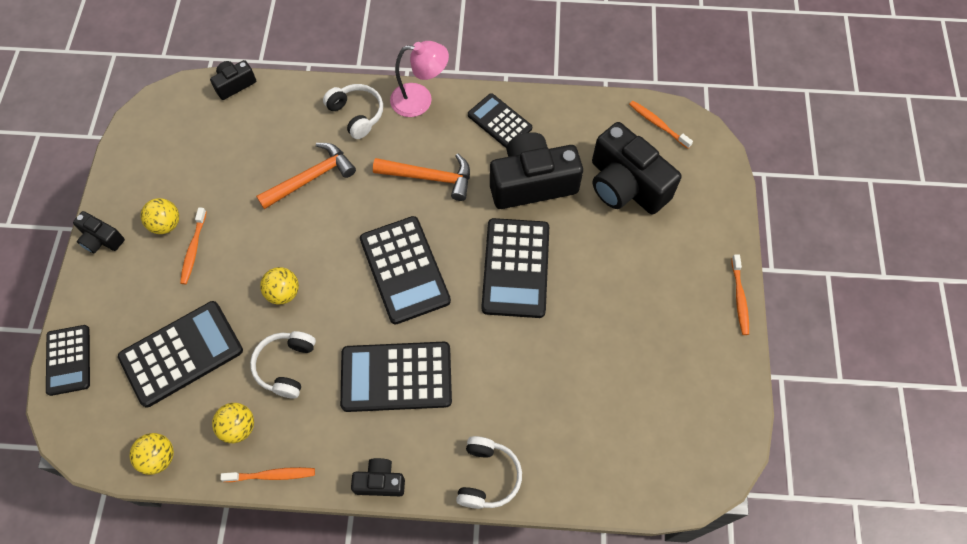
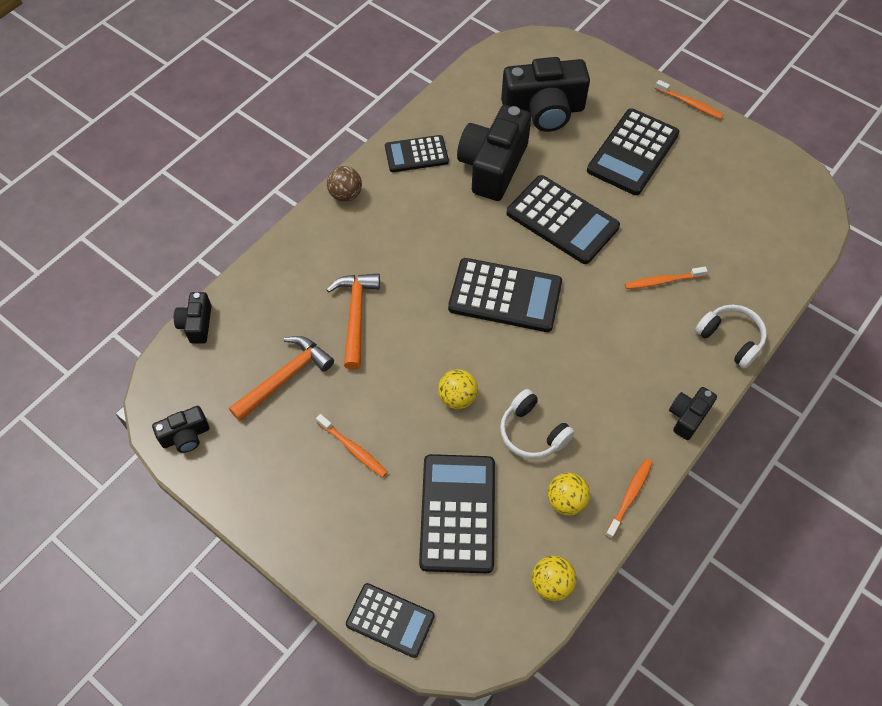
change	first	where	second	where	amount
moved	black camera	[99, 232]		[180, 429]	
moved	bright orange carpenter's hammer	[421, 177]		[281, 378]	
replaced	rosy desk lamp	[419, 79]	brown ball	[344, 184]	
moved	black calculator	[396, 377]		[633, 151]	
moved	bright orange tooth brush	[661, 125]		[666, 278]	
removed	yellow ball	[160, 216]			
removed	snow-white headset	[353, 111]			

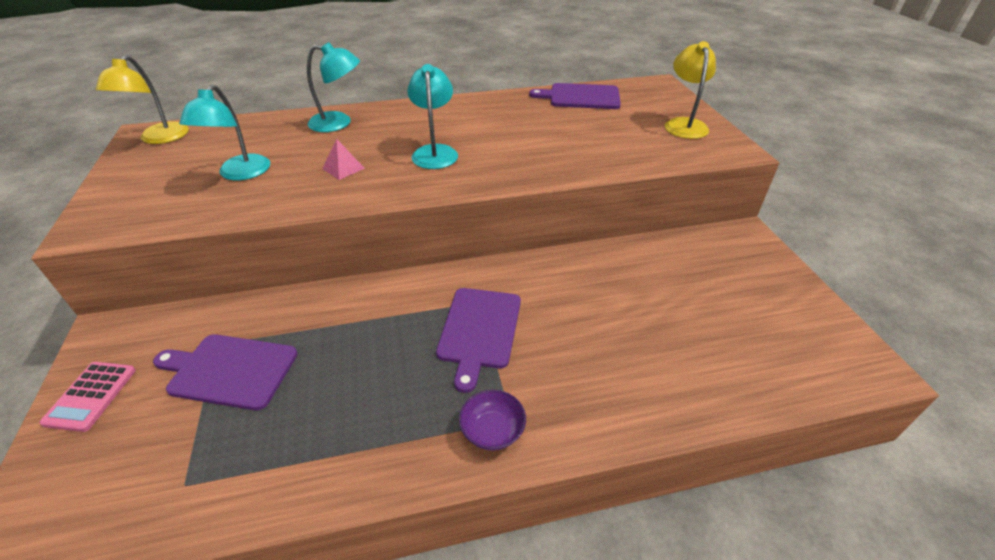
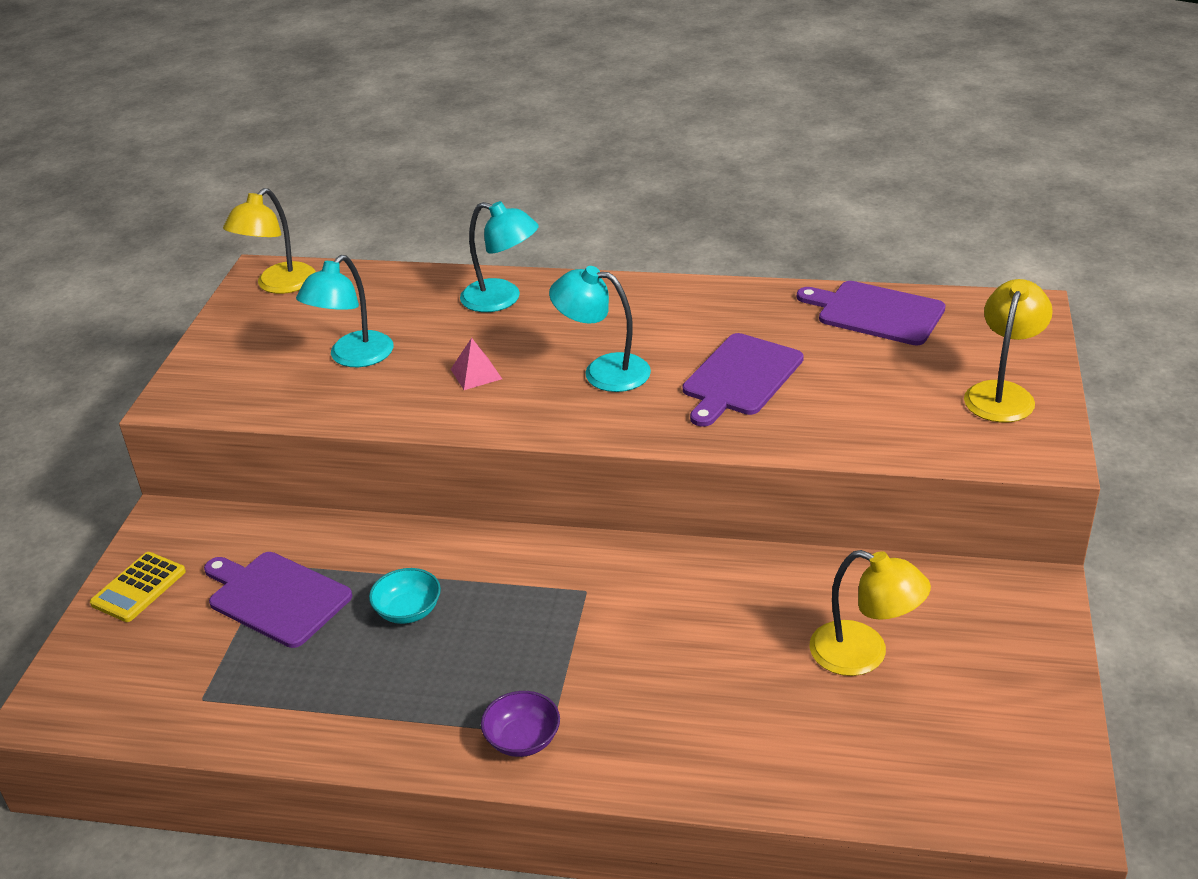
change	first	where	second	where	amount
recoloured	rosy calculator	[87, 397]	yellow calculator	[138, 587]	
added			turquoise deep dish	[405, 596]	
turned	turquoise desk lamp	[432, 116]		[600, 329]	90 degrees counterclockwise
moved	royal purple chopping board	[478, 340]		[743, 380]	
added			yellow desk lamp	[870, 613]	

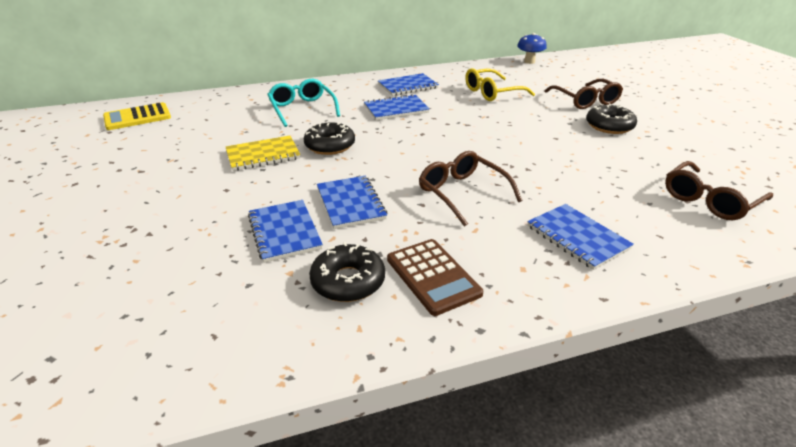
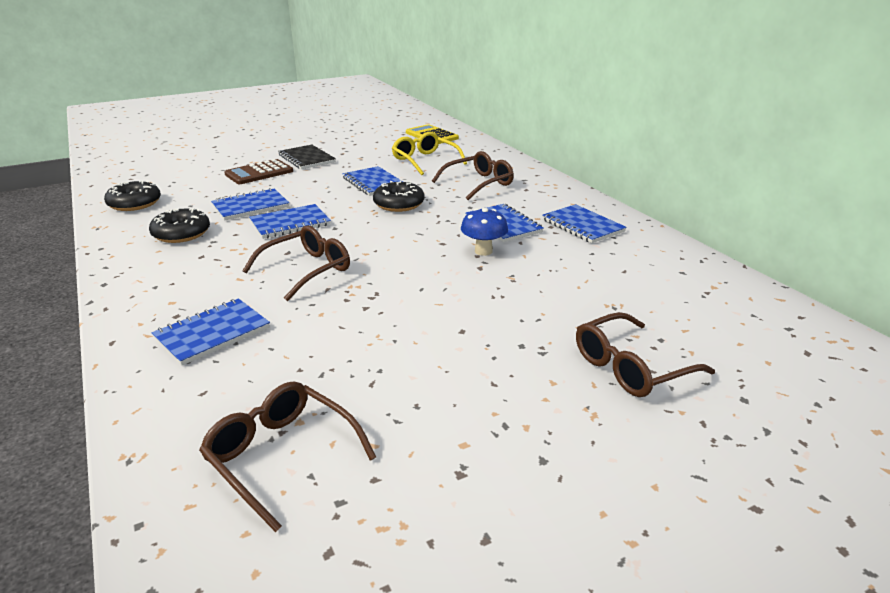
change	first	where	second	where	amount
moved	black glazed donut	[611, 119]		[132, 195]	
moved	brown calculator	[435, 277]		[258, 171]	
added			black exercise book	[307, 157]	
recoloured	yellow exercise book	[263, 153]	royal blue exercise book	[373, 181]	
moved	yellow glasses	[500, 84]		[429, 153]	
recoloured	turquoise glasses	[303, 103]	brown glasses	[473, 175]	
moved	royal blue toadstool	[532, 48]		[484, 232]	

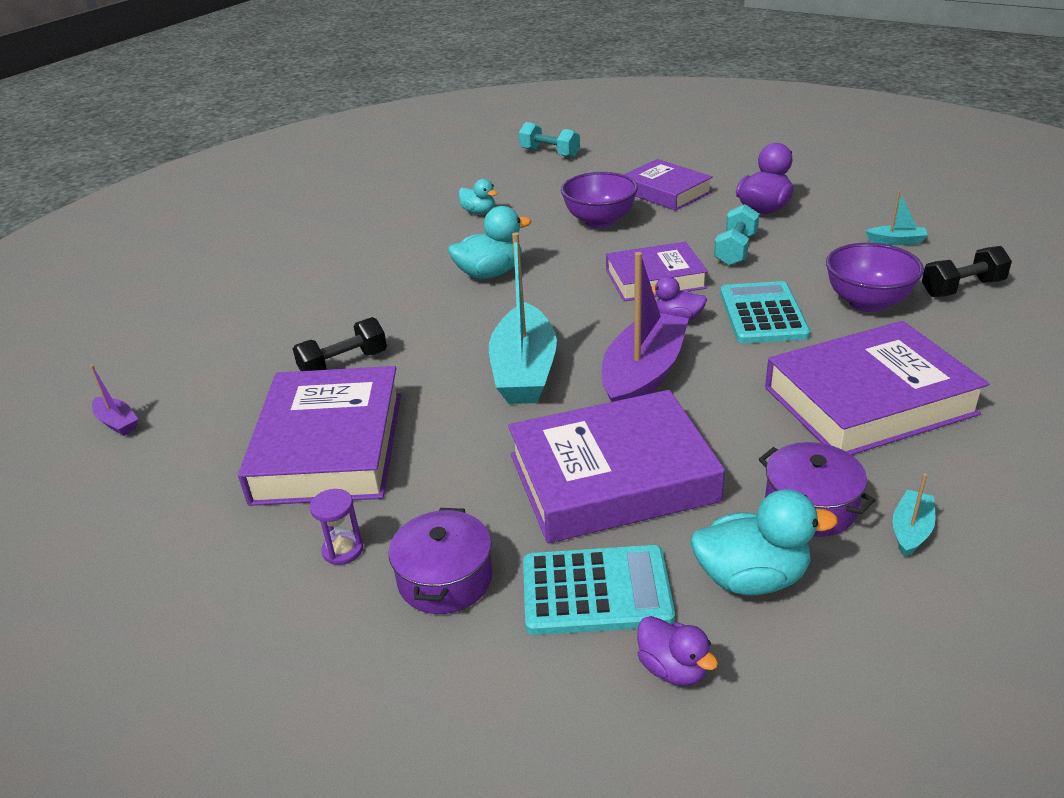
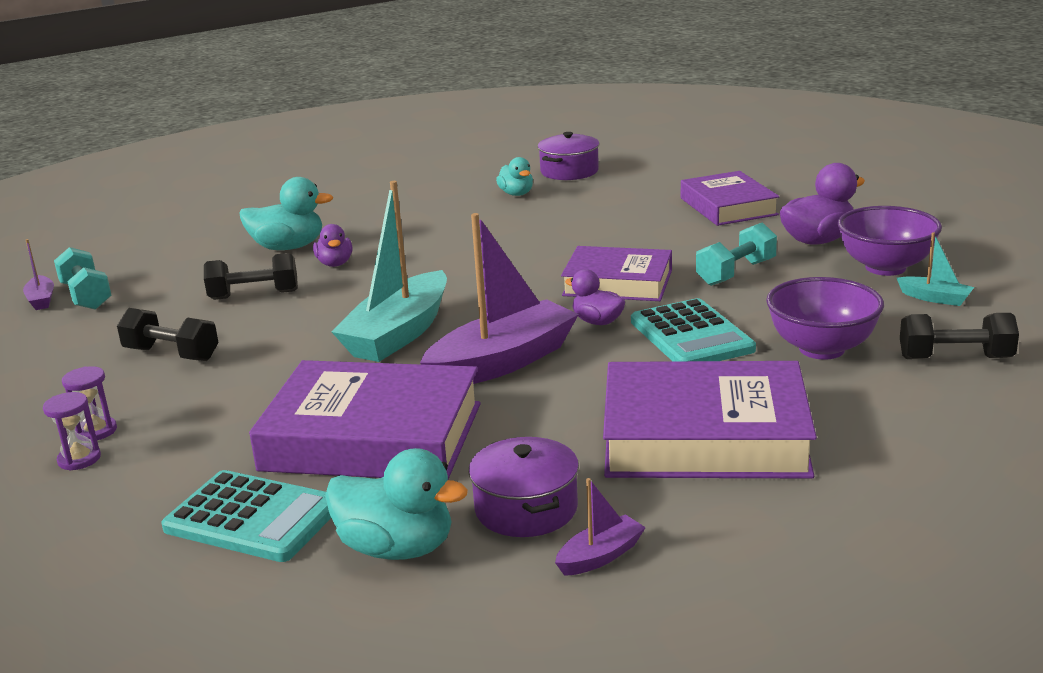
change	first	where	second	where	amount
added			royal purple sand timer	[72, 431]	
moved	turquoise dumbbell	[549, 140]		[83, 278]	
replaced	royal purple book	[319, 436]	black dumbbell	[168, 334]	
moved	turquoise toy duck	[490, 242]		[286, 213]	
moved	royal purple toy duck	[677, 651]		[333, 245]	
moved	royal purple pot	[440, 561]		[568, 156]	
recoloured	turquoise sailboat	[914, 515]	royal purple sailboat	[600, 527]	
turned	turquoise calculator	[765, 312]		[693, 329]	135 degrees clockwise
moved	royal purple deep dish	[599, 200]		[890, 241]	

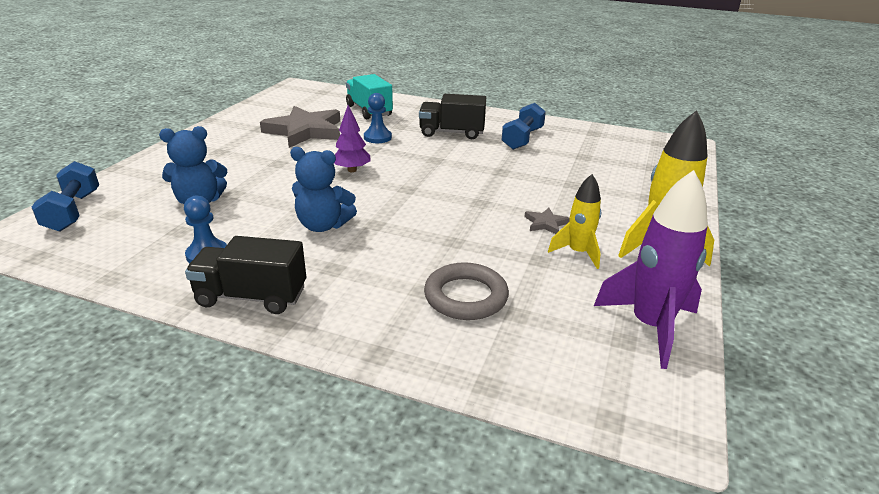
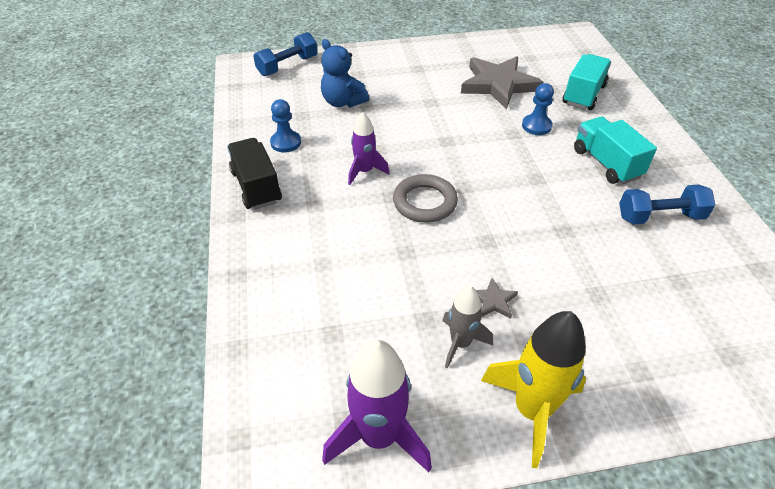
change	first	where	second	where	amount
replaced	royal blue teddy bear	[323, 189]	royal purple spaceship	[369, 148]	
moved	grey ring	[466, 291]		[425, 198]	
recoloured	yellow spaceship	[574, 221]	grey spaceship	[467, 327]	
recoloured	black truck	[452, 116]	turquoise truck	[615, 150]	
removed	royal purple toy tree	[352, 138]			

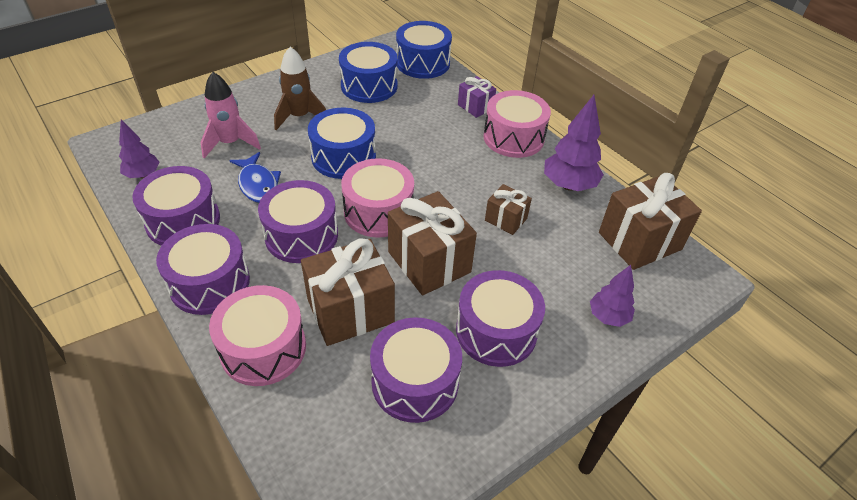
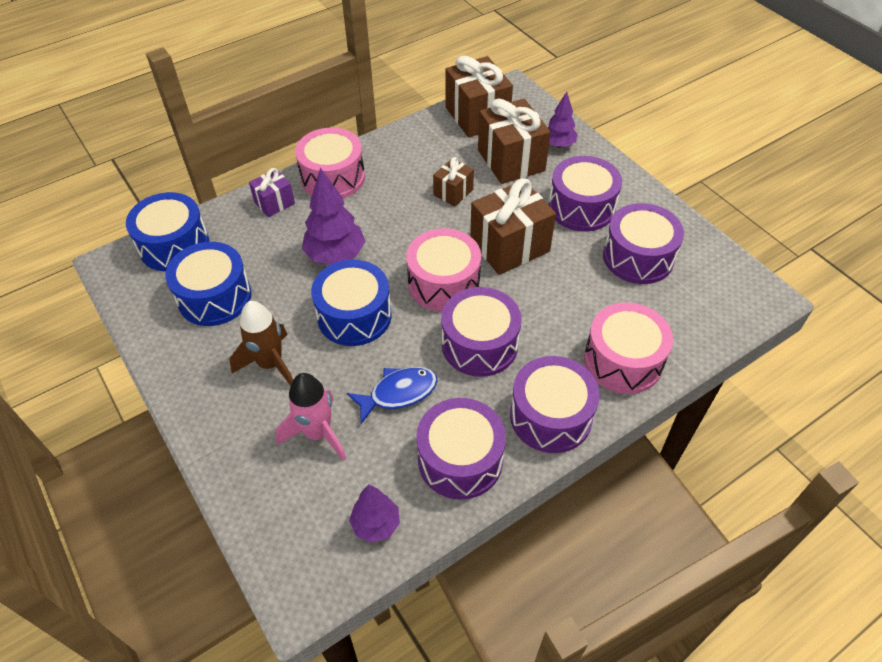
change	first	where	second	where	amount
moved	royal purple toy tree	[574, 143]		[333, 216]	
moved	brown present	[348, 292]		[514, 141]	

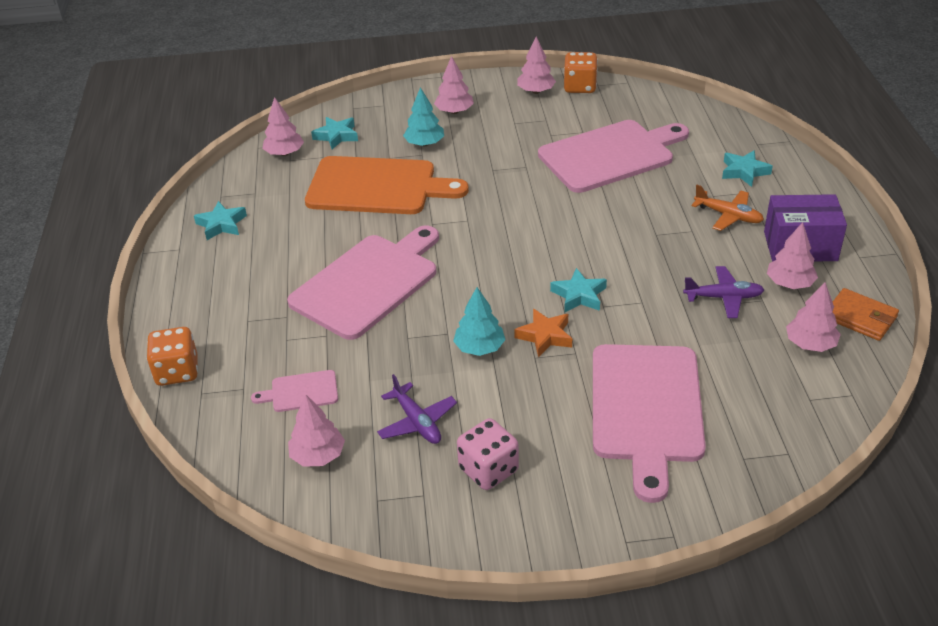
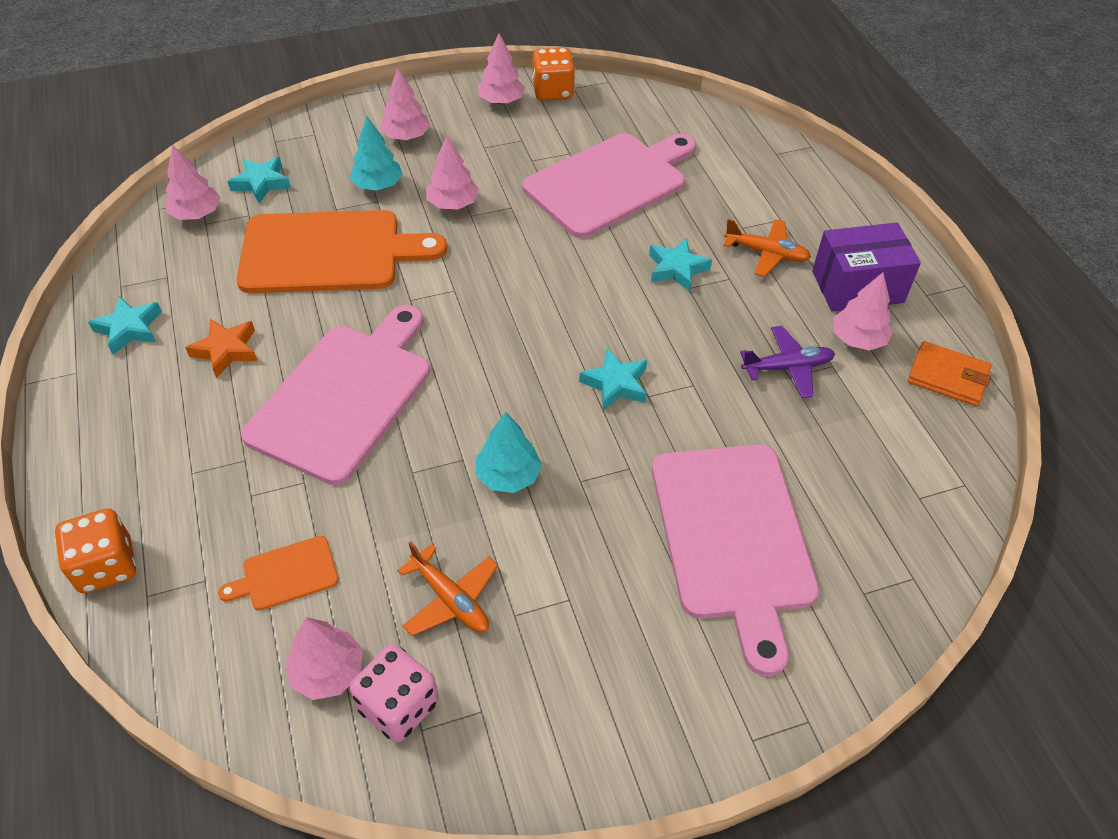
change	first	where	second	where	amount
moved	bright orange star	[543, 332]		[221, 348]	
recoloured	rosy chopping board	[294, 391]	bright orange chopping board	[278, 573]	
moved	rosy die	[488, 454]		[394, 693]	
recoloured	royal purple plane	[417, 409]	bright orange plane	[447, 588]	
moved	rosy toy tree	[813, 317]		[452, 172]	
moved	turquoise star	[747, 168]		[680, 265]	

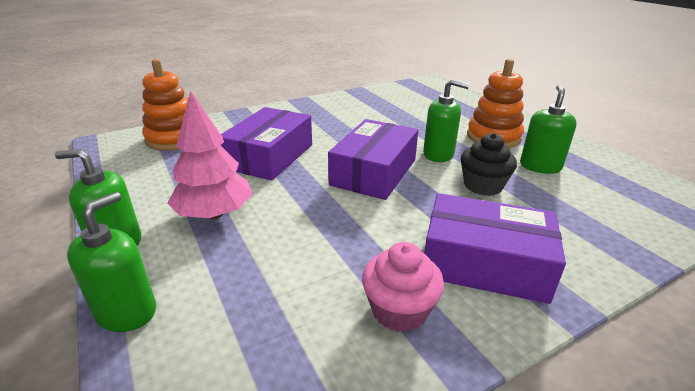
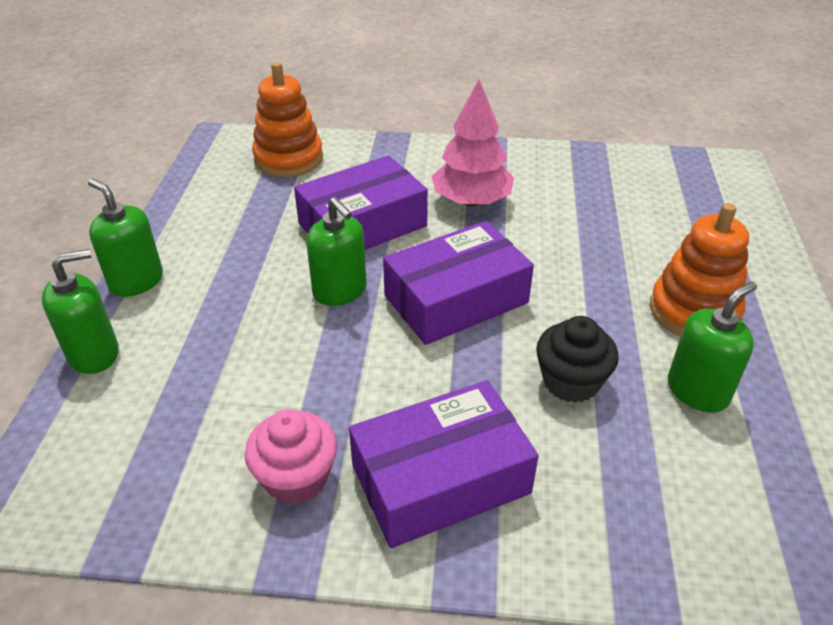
change	first	where	second	where	amount
moved	green soap dispenser	[446, 120]		[336, 251]	
turned	royal purple parcel	[495, 248]		[444, 464]	75 degrees counterclockwise
moved	rosy toy tree	[210, 154]		[472, 143]	

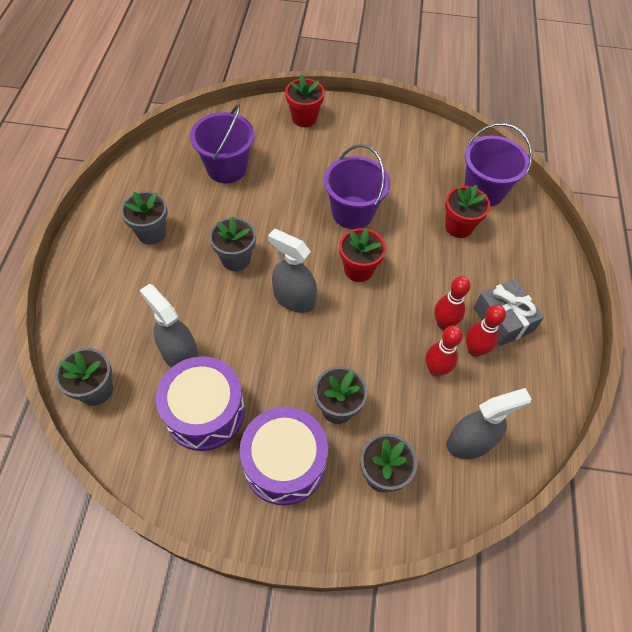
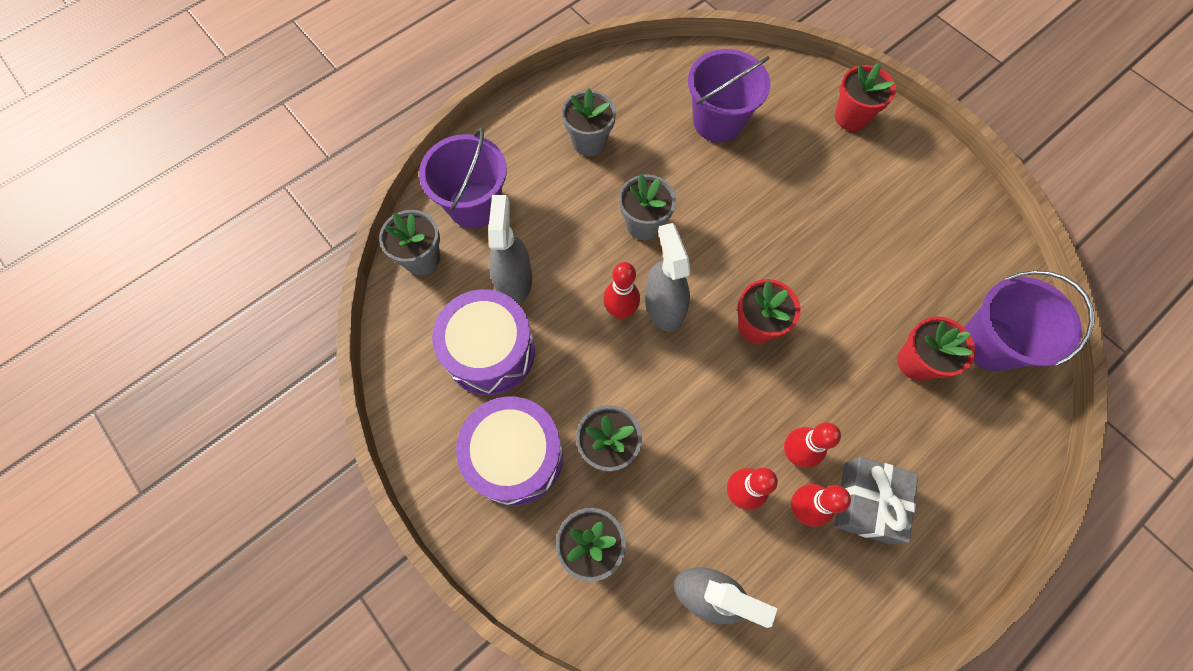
change	first	where	second	where	amount
moved	royal purple pail	[357, 186]		[463, 178]	
added			red tenpin	[621, 290]	

